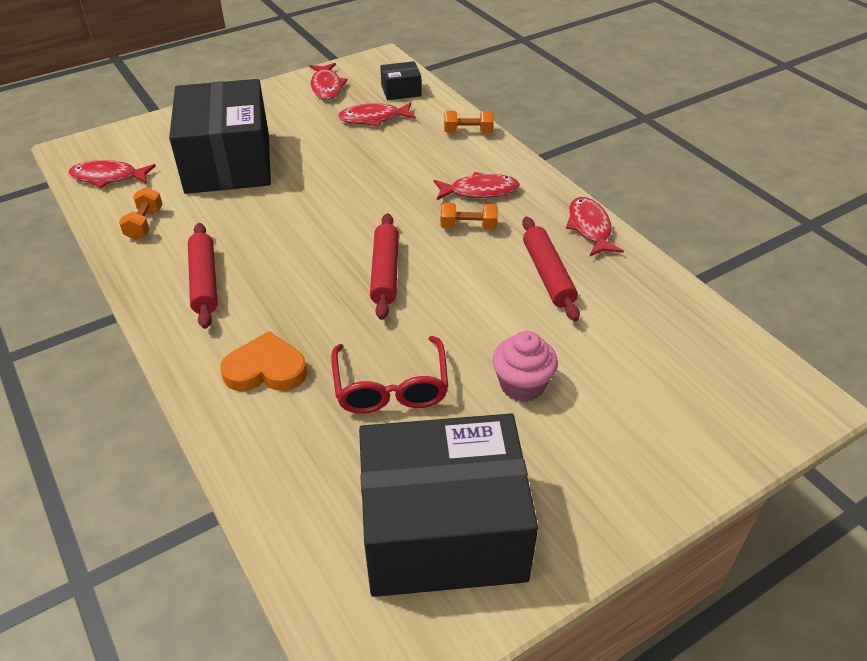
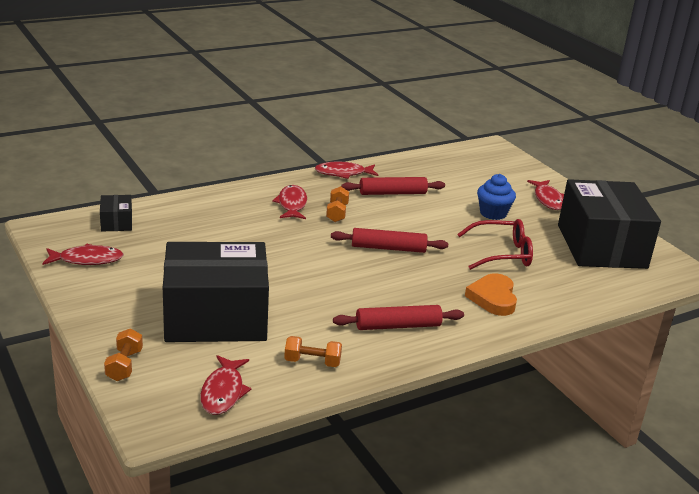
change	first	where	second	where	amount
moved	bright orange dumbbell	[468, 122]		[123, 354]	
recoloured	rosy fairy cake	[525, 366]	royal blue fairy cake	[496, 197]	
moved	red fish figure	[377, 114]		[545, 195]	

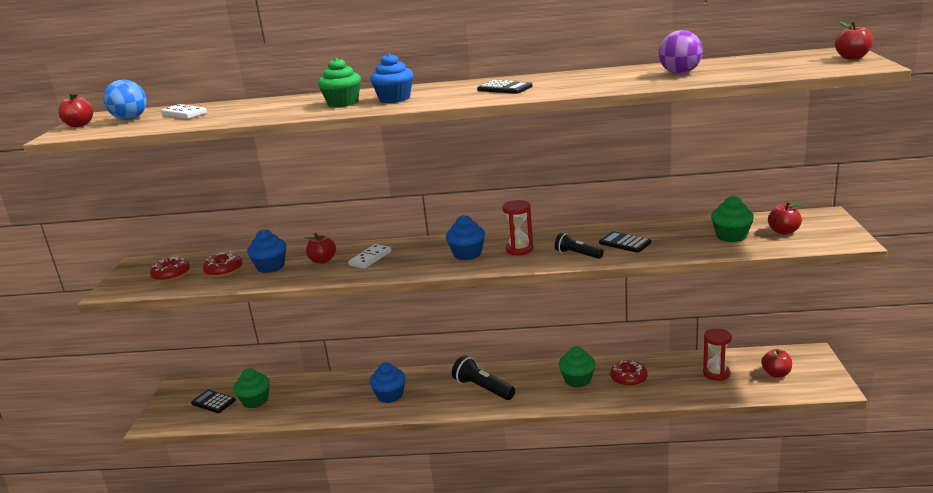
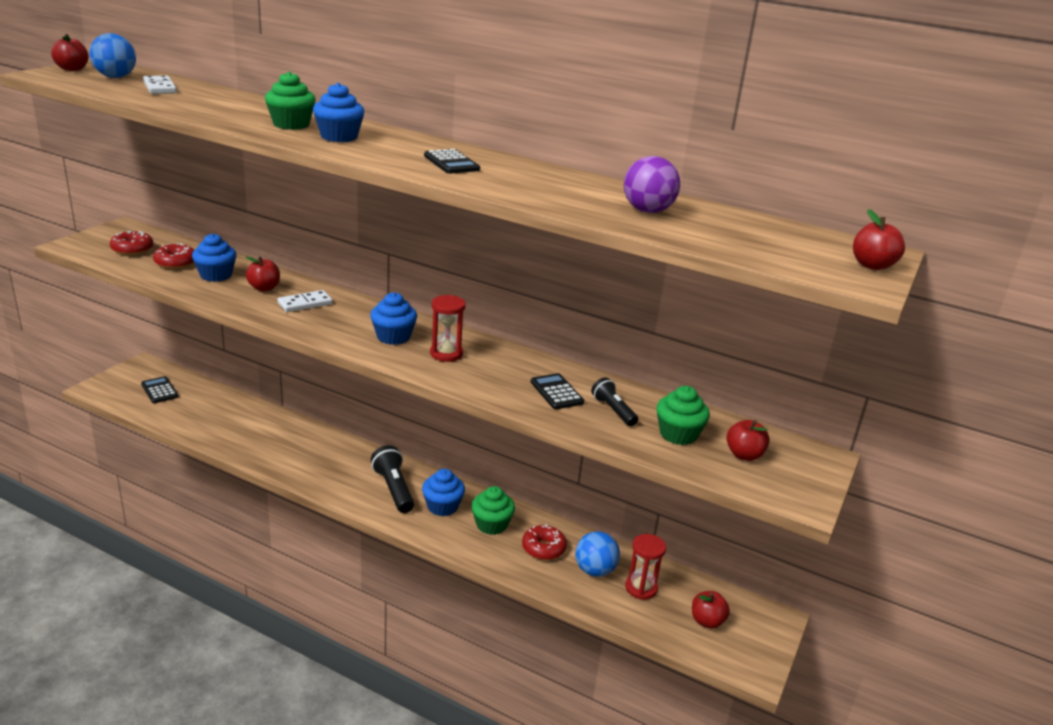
change	first	where	second	where	amount
moved	royal blue fairy cake	[388, 382]		[443, 492]	
added			royal blue ball	[597, 554]	
moved	black pocket torch	[579, 246]		[614, 401]	
removed	green fairy cake	[252, 388]			

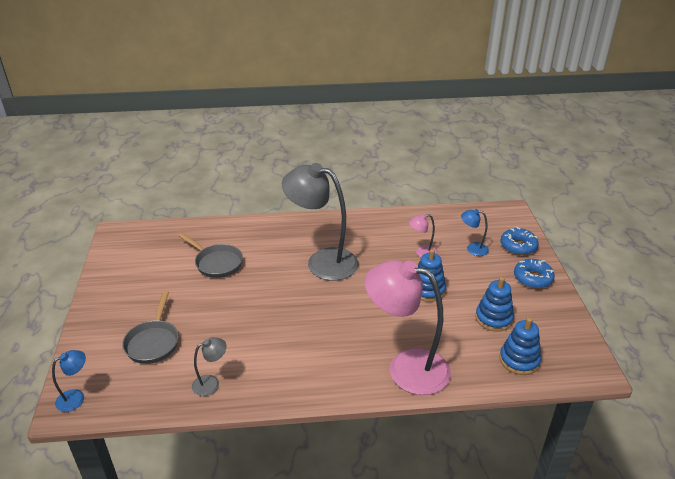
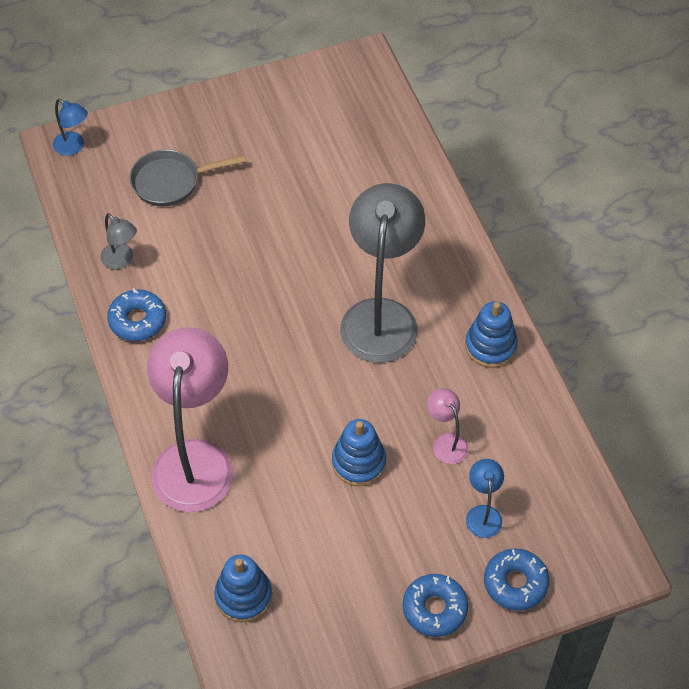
change	first	where	second	where	amount
added			royal blue glazed donut	[136, 314]	
moved	royal blue stacking rings	[494, 304]		[491, 334]	
removed	grey pan	[210, 255]			

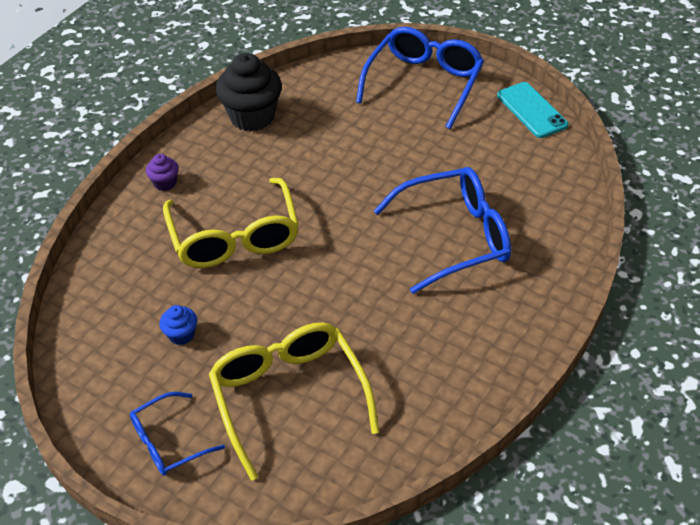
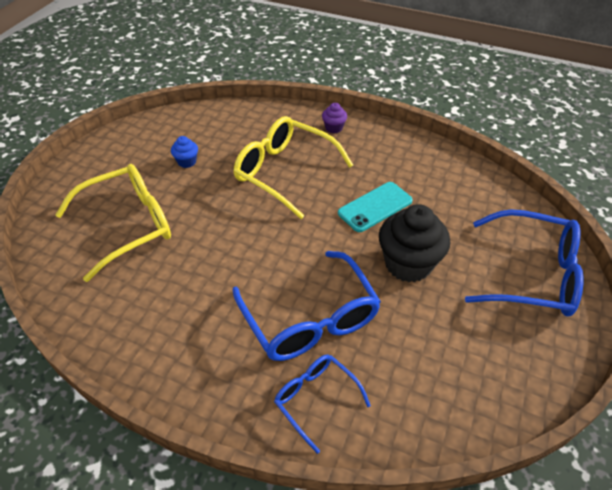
change	first	where	second	where	amount
turned	yellow glasses	[231, 223]		[293, 167]	60 degrees clockwise
moved	royal blue glasses	[177, 434]		[322, 404]	
moved	turquoise mobile phone	[532, 110]		[375, 207]	
moved	black fairy cake	[249, 92]		[414, 243]	

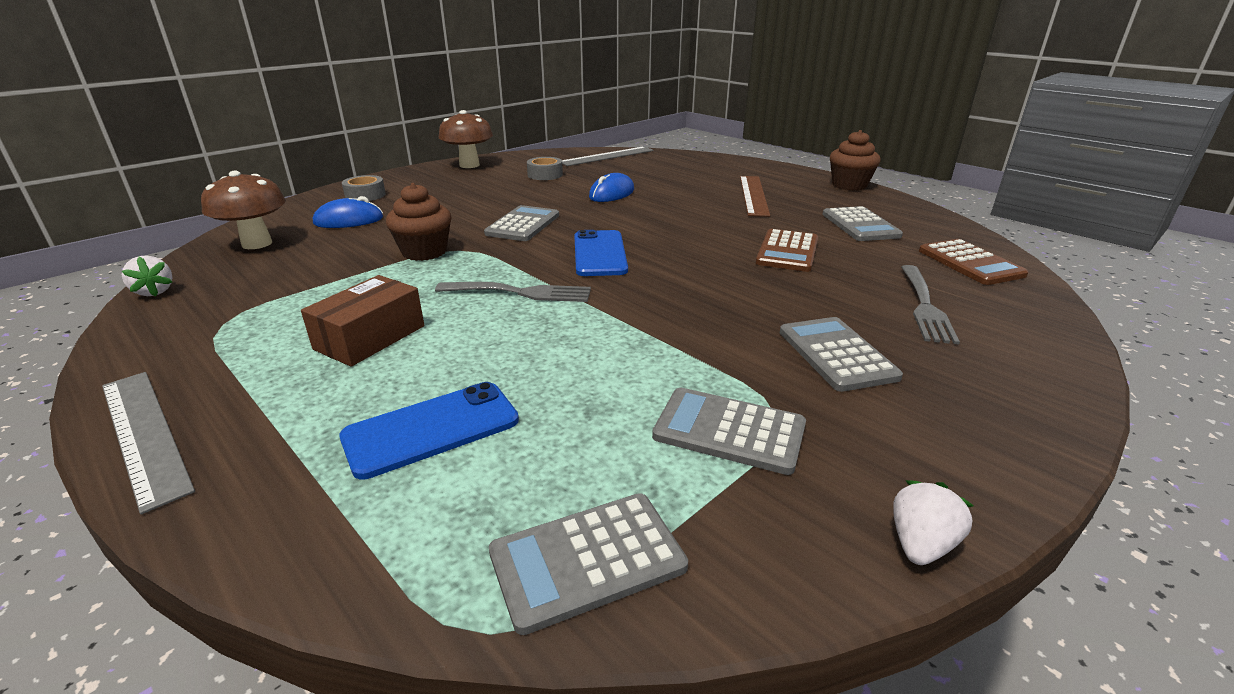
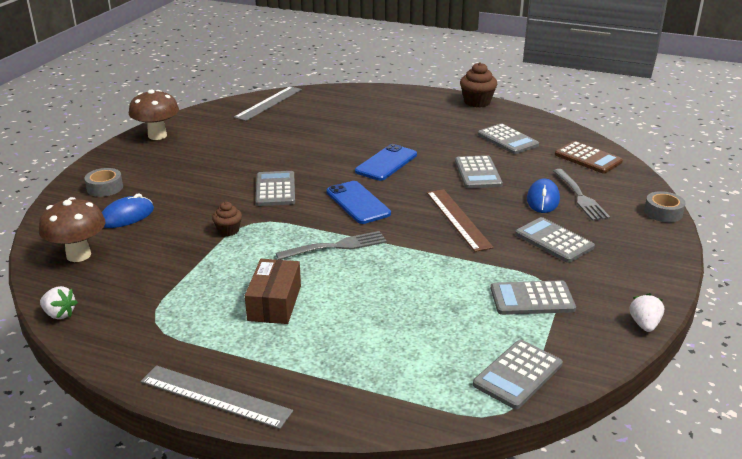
change	first	where	second	where	amount
resized	brown fairy cake	[418, 222]		[227, 219]	x0.60
moved	royal blue mobile phone	[429, 431]		[386, 162]	
moved	brown straightedge	[755, 196]		[460, 220]	
recoloured	brown calculator	[787, 250]	grey calculator	[479, 171]	
moved	royal blue PC mouse	[611, 187]		[543, 196]	
moved	grey tape	[545, 168]		[665, 206]	

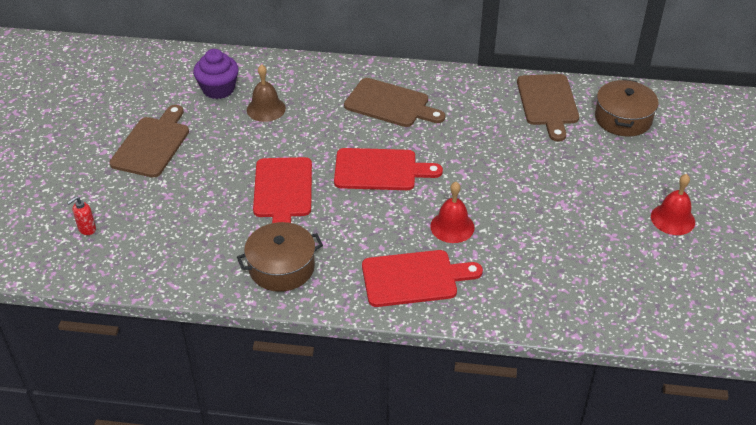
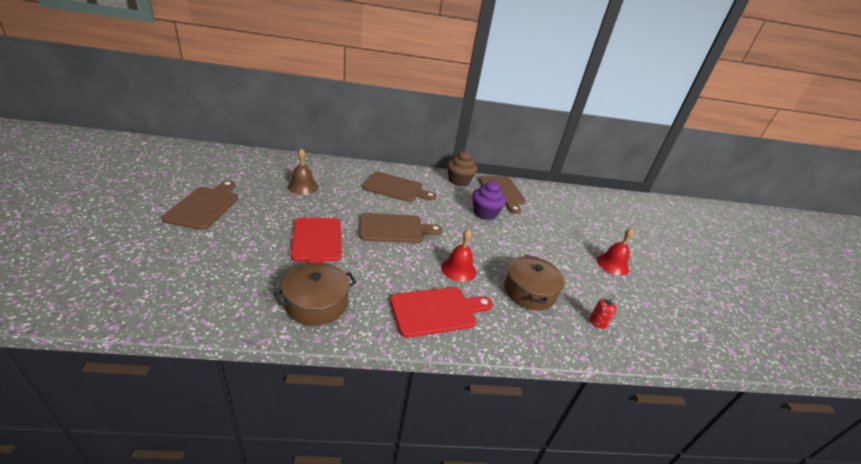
change	first	where	second	where	amount
recoloured	red chopping board	[388, 169]	brown chopping board	[401, 228]	
added			brown fairy cake	[462, 168]	
moved	royal purple fairy cake	[216, 74]		[489, 200]	
moved	brown pot	[627, 107]		[534, 282]	
moved	red soap dispenser	[81, 215]		[603, 311]	

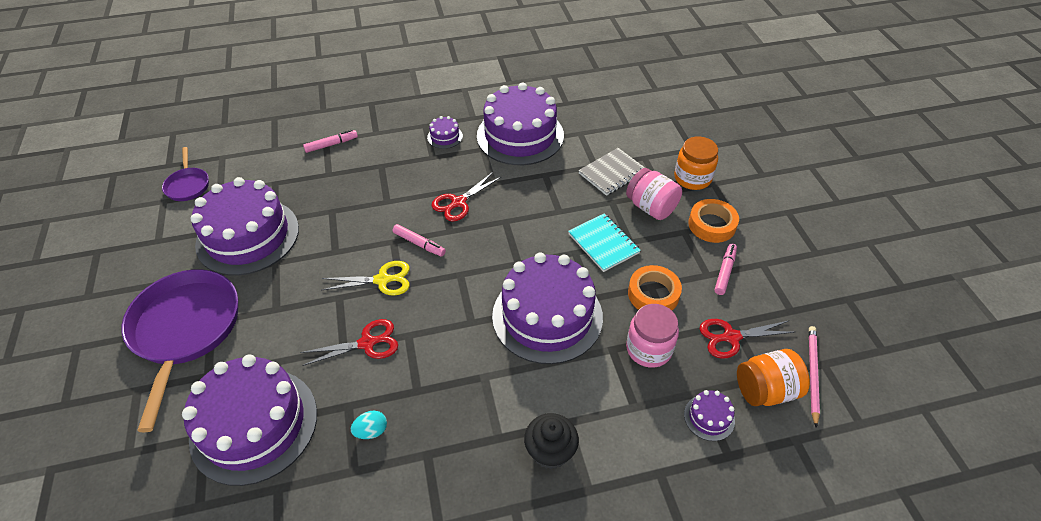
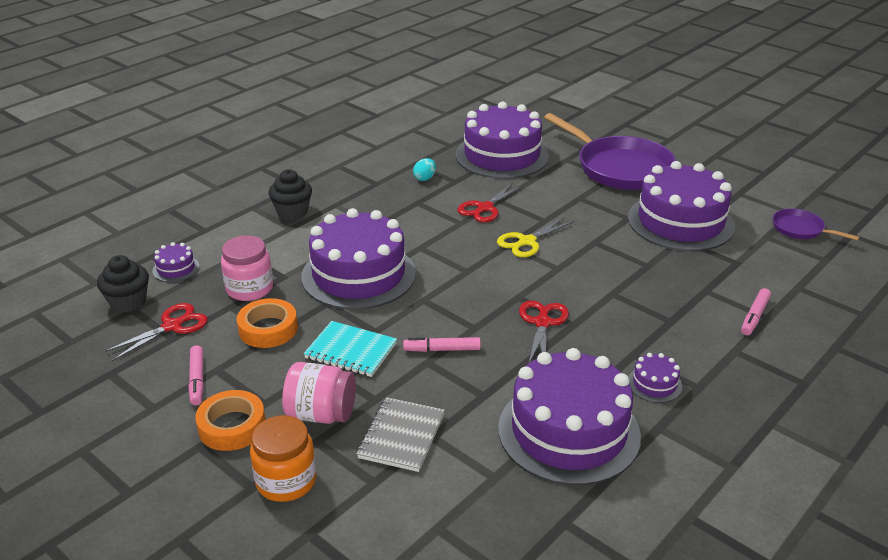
change	first	where	second	where	amount
replaced	bright orange preserve jar	[773, 377]	black fairy cake	[123, 284]	
moved	rosy marker	[419, 240]		[442, 344]	
removed	rosy pencil	[814, 377]			

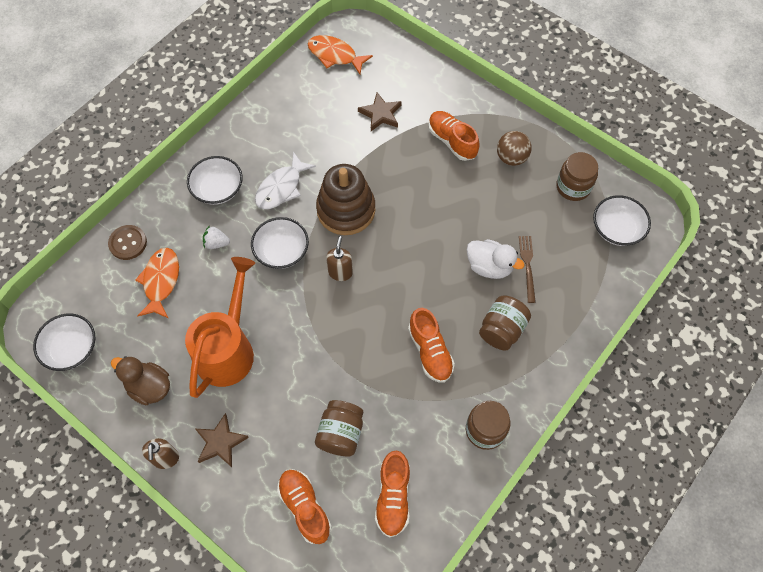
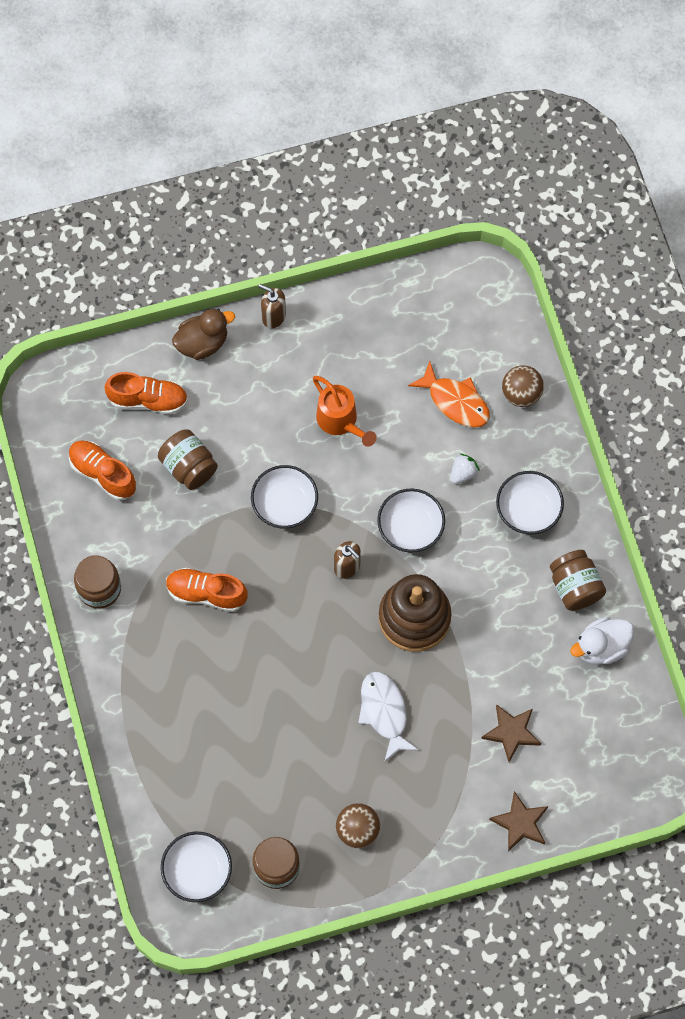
change	first	where	second	where	amount
moved	brown toy duck	[140, 380]		[203, 334]	
moved	snow-white deep dish	[64, 342]		[284, 497]	
resized	bright orange watering pot	[220, 327]		[344, 411]	x0.62
moved	snow-white fish figure	[285, 180]		[388, 717]	
moved	brown star	[222, 440]		[518, 821]	
replaced	brown shirt button	[127, 242]	brown ball	[523, 386]	
moved	brown preserve jar	[505, 323]		[578, 580]	
moved	snow-white toy duck	[496, 259]		[602, 641]	
removed	bright orange fish figure	[340, 54]			
removed	bright orange sneaker	[454, 136]			
removed	brown fork	[527, 269]			

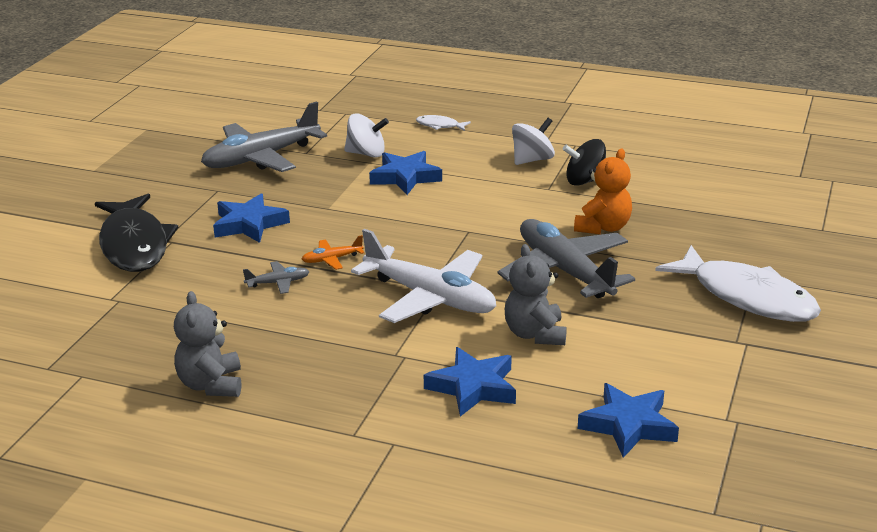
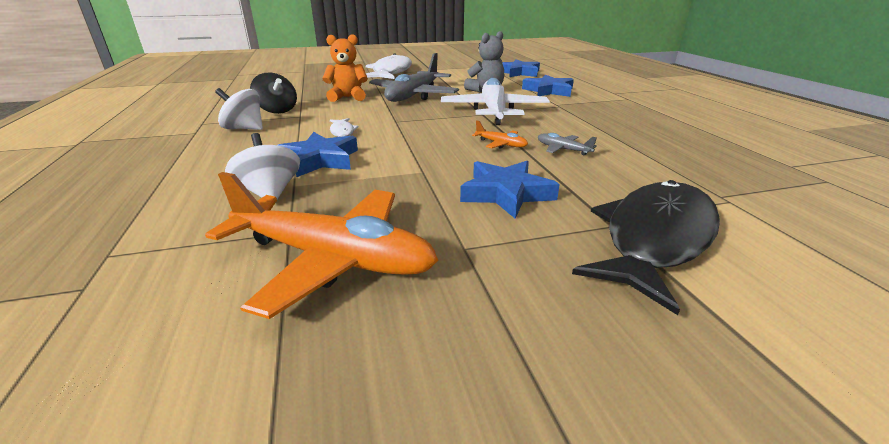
change	first	where	second	where	amount
recoloured	grey plane	[264, 136]	bright orange plane	[322, 245]	
moved	snow-white fish figure	[443, 123]		[344, 127]	
removed	grey teddy bear	[207, 344]			

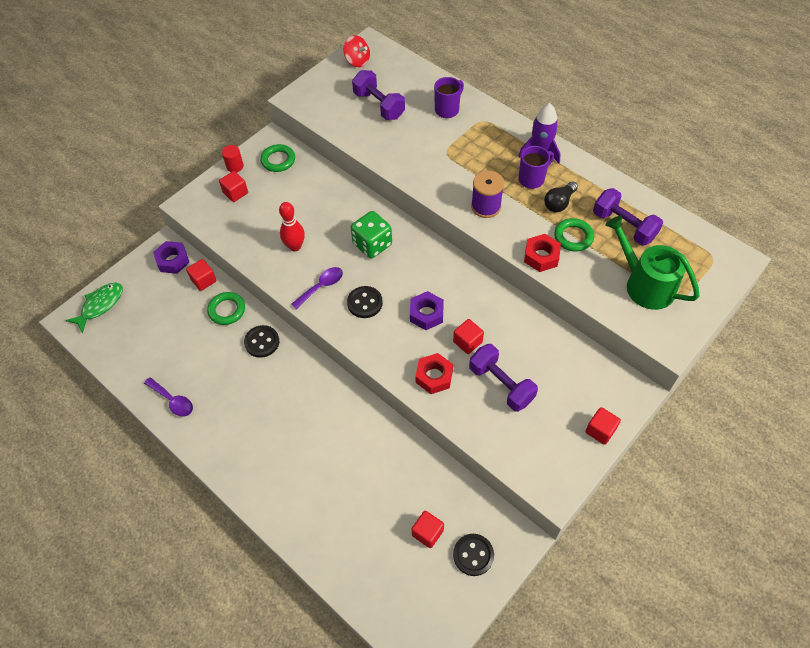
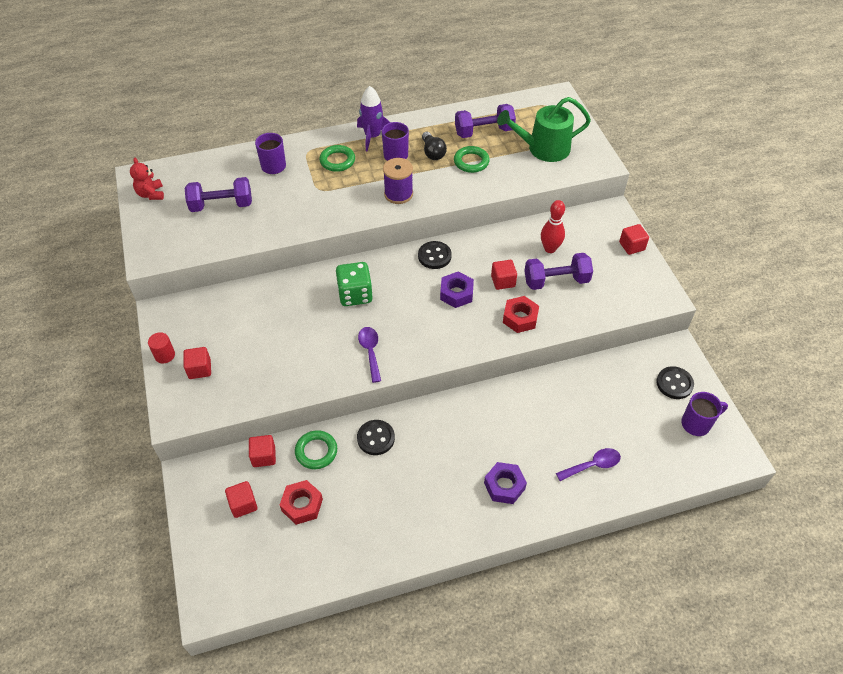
change	first	where	second	where	amount
replaced	red toy top	[356, 51]	red teddy bear	[147, 179]	
moved	red block	[428, 529]		[241, 499]	
moved	red nut	[542, 253]		[301, 502]	
moved	green ring	[277, 158]		[337, 158]	
moved	black shirt button	[365, 302]		[435, 255]	
moved	royal purple nut	[171, 257]		[505, 483]	
moved	red tenpin	[292, 226]		[553, 226]	
moved	royal purple spoon	[168, 397]		[588, 464]	
added			royal purple tea mug	[704, 414]	
removed	green fish figure	[94, 308]			

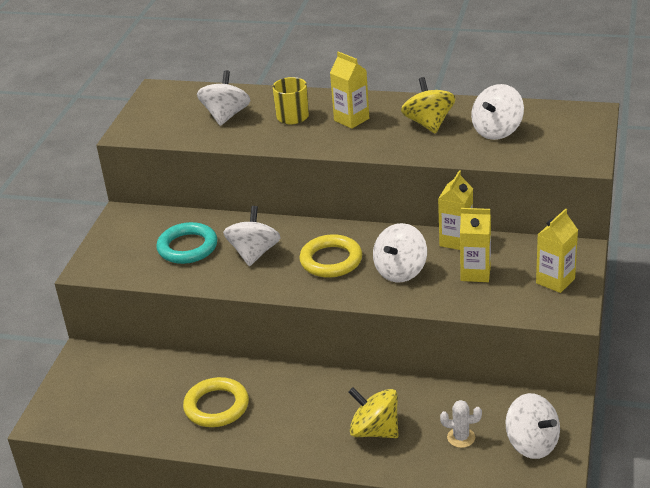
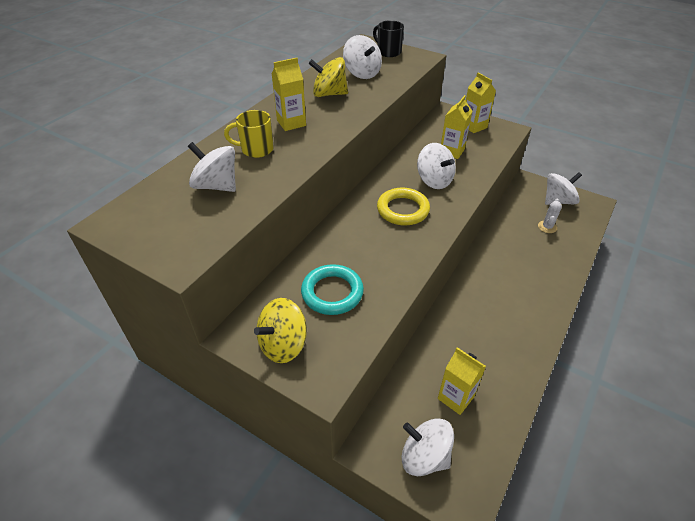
change	first	where	second	where	amount
moved	yellow toy top	[373, 412]		[280, 330]	
added			black tea mug	[388, 38]	
moved	snow-white toy top	[252, 236]		[428, 447]	
moved	yellow juice carton	[455, 210]		[462, 381]	
removed	yellow ring	[216, 402]			

